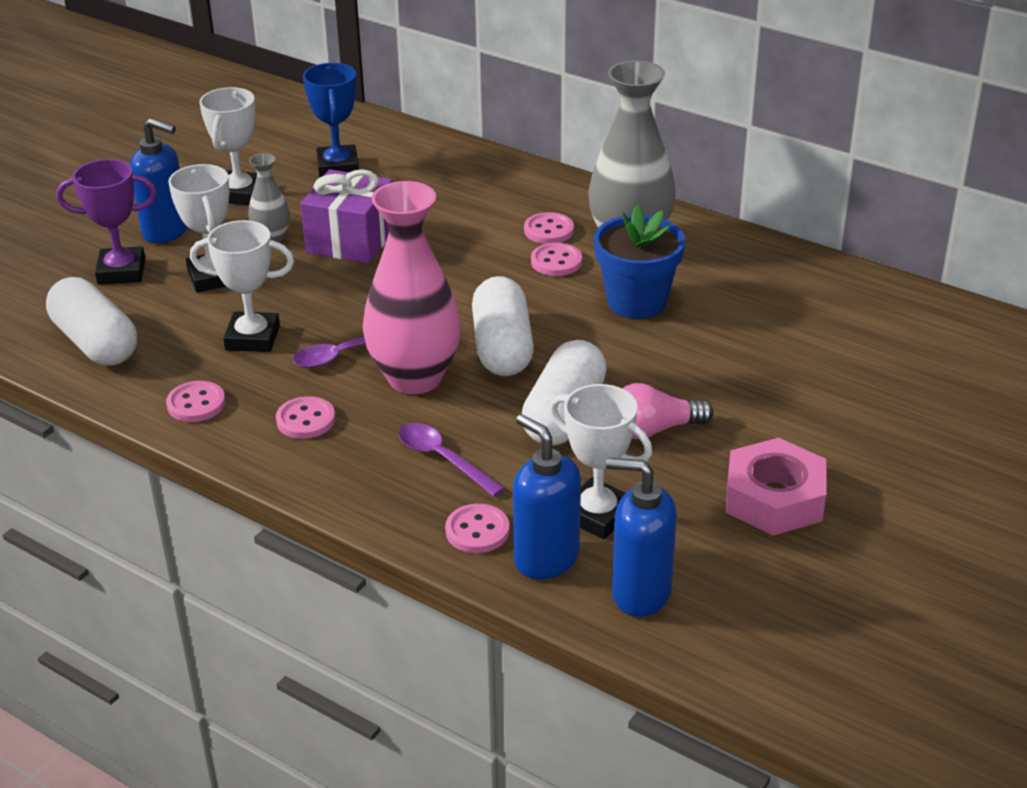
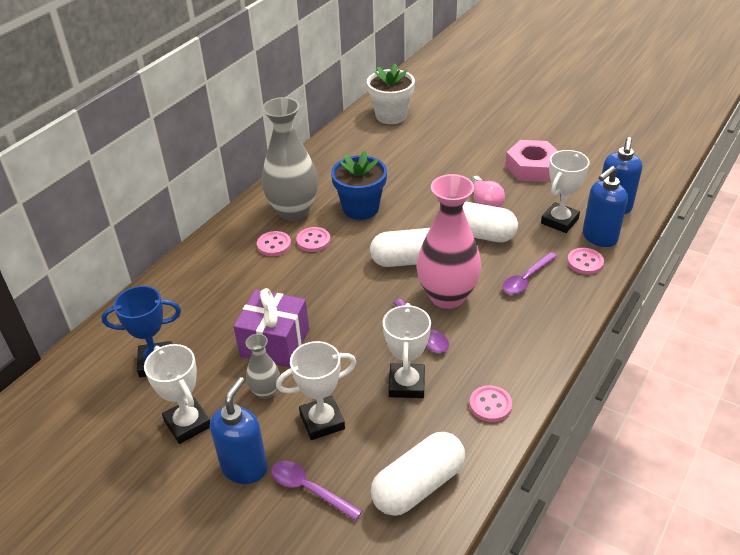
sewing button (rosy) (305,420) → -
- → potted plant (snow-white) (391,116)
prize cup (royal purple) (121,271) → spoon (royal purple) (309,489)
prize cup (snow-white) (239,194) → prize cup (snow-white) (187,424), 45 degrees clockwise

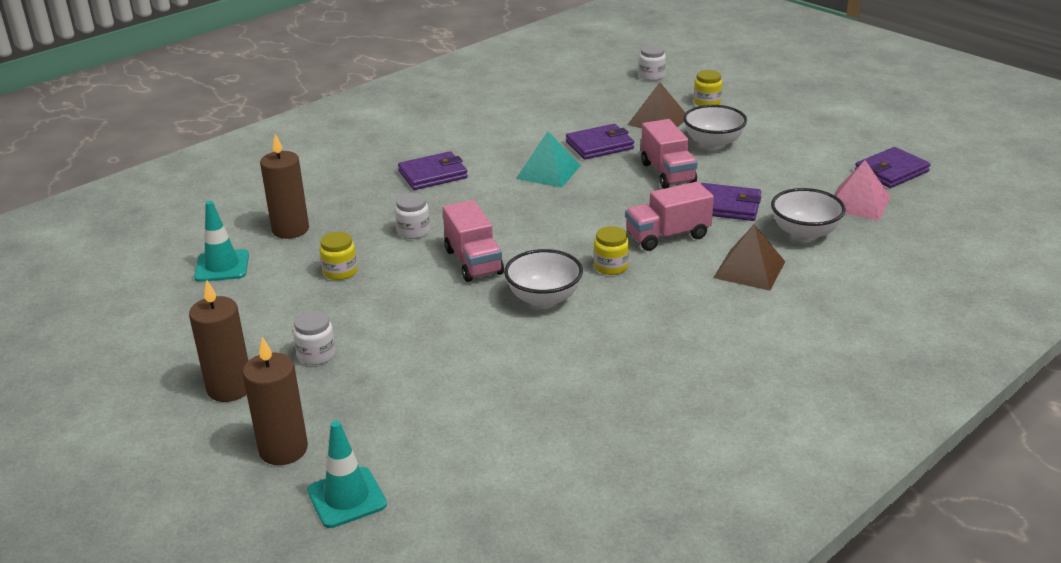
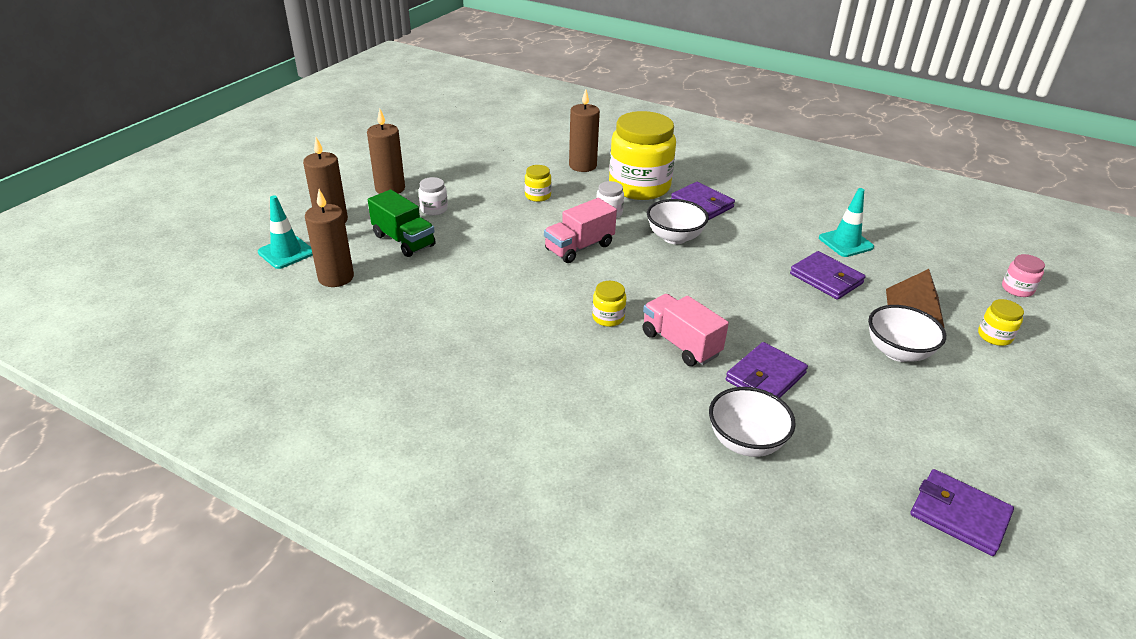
solid pyramid (turquoise) (548,172) → -
toy truck (rosy) (667,173) → -
solid pyramid (brown) (749,269) → -
solid pyramid (rosy) (858,202) → -
- → wax candle (brown) (336,277)
- → toy truck (leaf-green) (403,240)
- → jar (golden) (639,186)
traffic cone (turquoise) (222,266) → traffic cone (turquoise) (845,243), move
deep dish (snow-white) (544,299) → deep dish (snow-white) (674,237), move
jar (snow-white) (651,76) → jar (rosy) (1017,289)
billfold (royal purple) (727,206) → billfold (royal purple) (765,377), 45 degrees clockwise

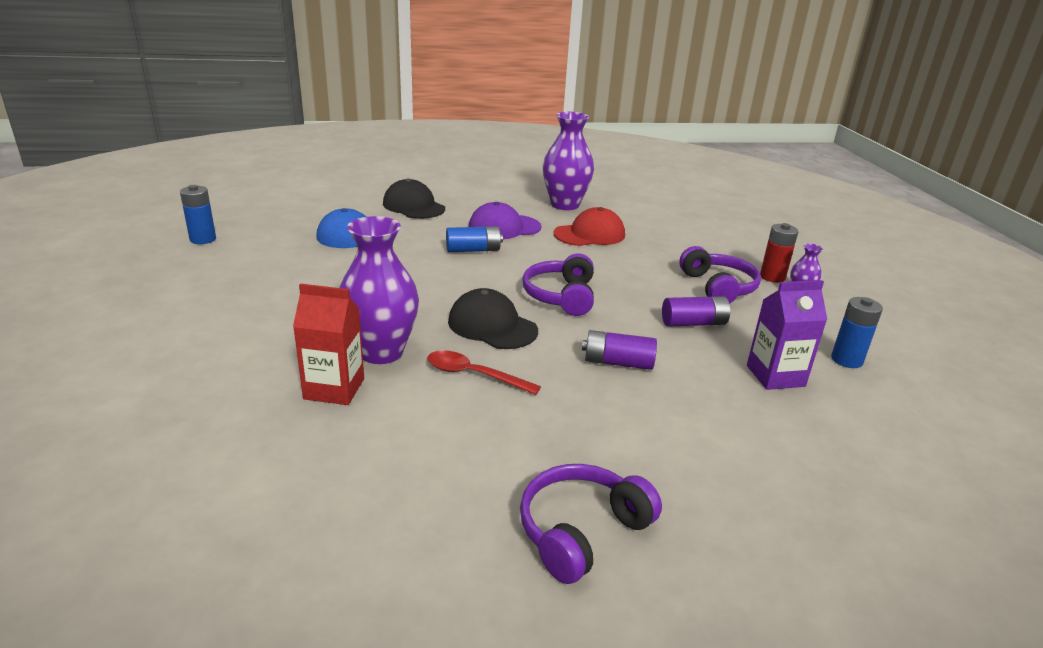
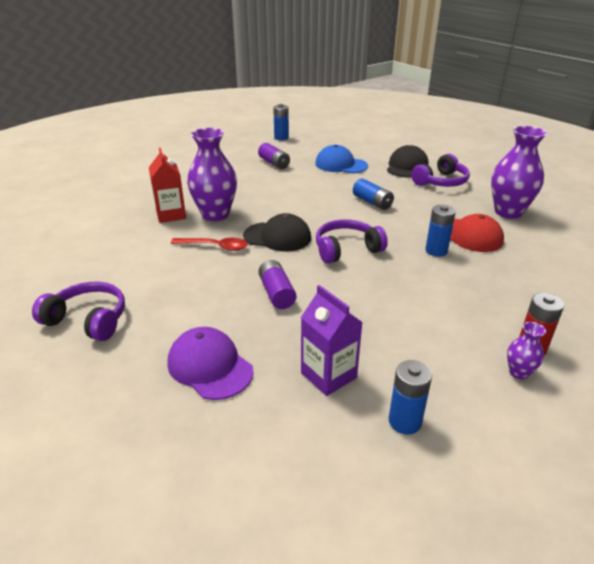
- → AA battery (royal blue) (436,251)
peaked cap (royal purple) (504,227) → peaked cap (royal purple) (210,366), move
AA battery (royal purple) (693,323) → AA battery (royal purple) (274,163), move
over-ear headphones (royal purple) (718,287) → over-ear headphones (royal purple) (441,182), move
spoon (red) (473,375) → spoon (red) (215,247), 105 degrees clockwise
peaked cap (ebony) (492,326) → peaked cap (ebony) (277,237), 90 degrees clockwise

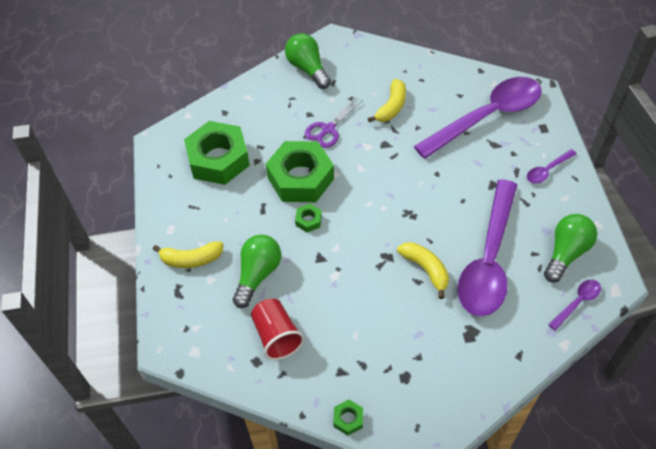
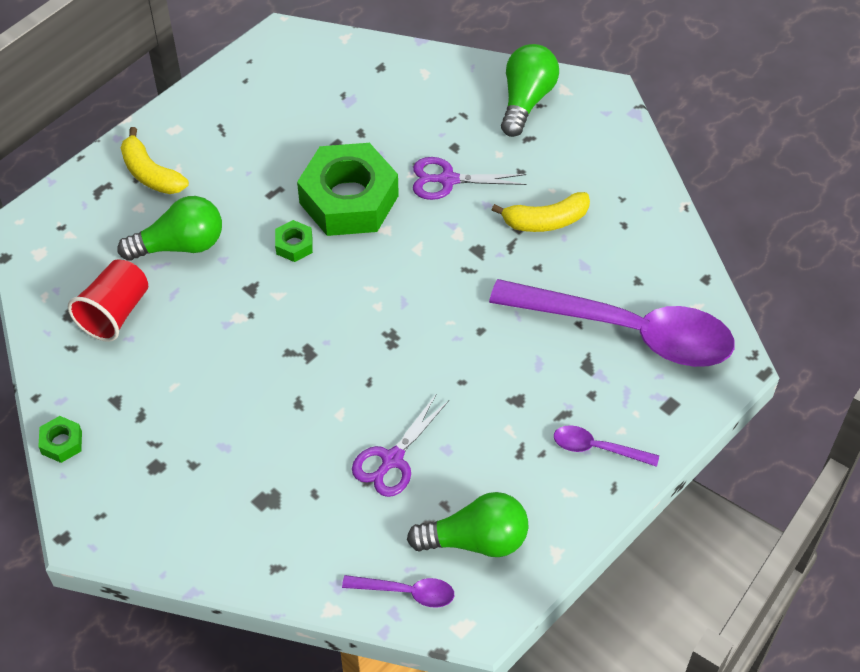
hex nut (leaf-green) (218,159) → -
toy banana (golden) (425,269) → -
spoon (royal purple) (488,259) → shears (royal purple) (392,459)

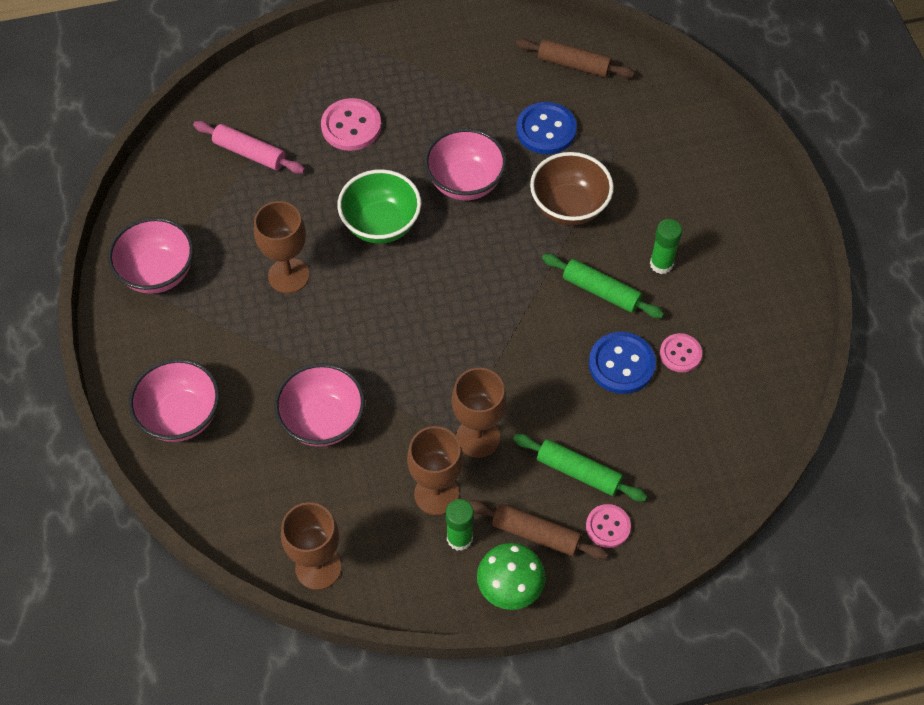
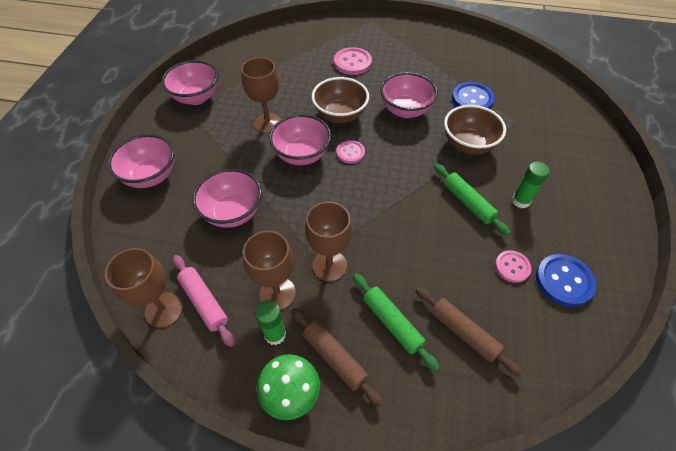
- → deep dish (rosy) (302,155)
dough roller (rosy) (250,153) → dough roller (rosy) (204,302), move
dough roller (brown) (574,64) → dough roller (brown) (463,333), move
sewing button (rosy) (608,526) → sewing button (rosy) (350,152), move
sewing button (royal blue) (621,364) → sewing button (royal blue) (564,281), move
deep dish (leaf-green) (381,224) → deep dish (brown) (340,115)

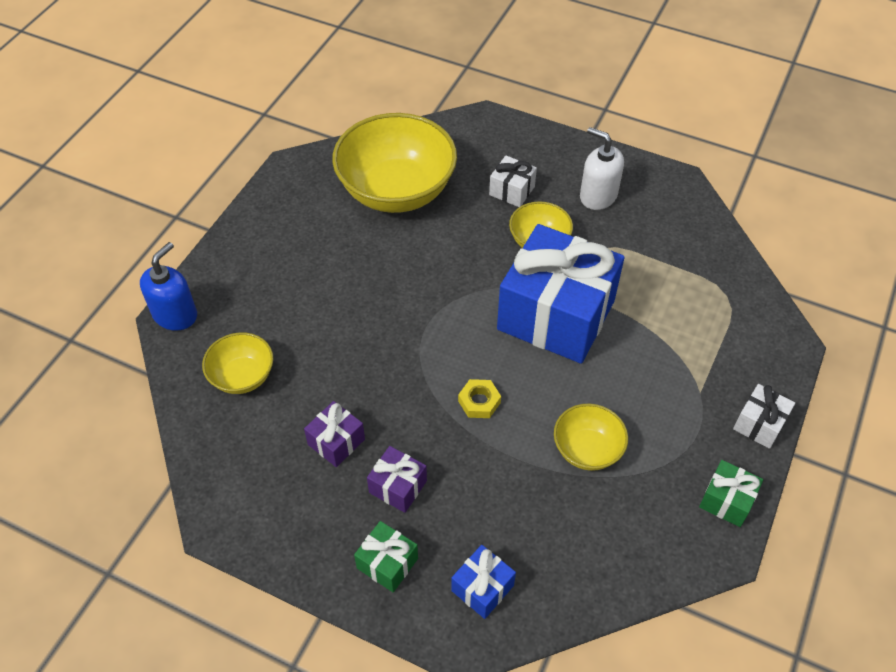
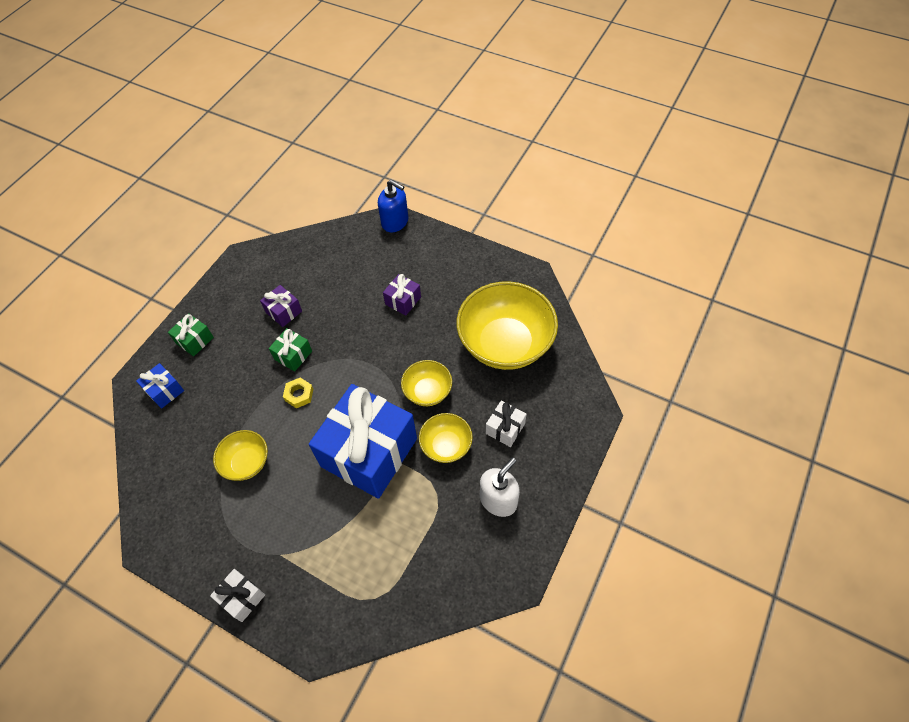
deep dish (golden) (242,376) → deep dish (golden) (427,391), move
wrapped gift (royal purple) (398,487) → wrapped gift (royal purple) (403,300), move
wrapped gift (leaf-green) (726,501) → wrapped gift (leaf-green) (293,355), move

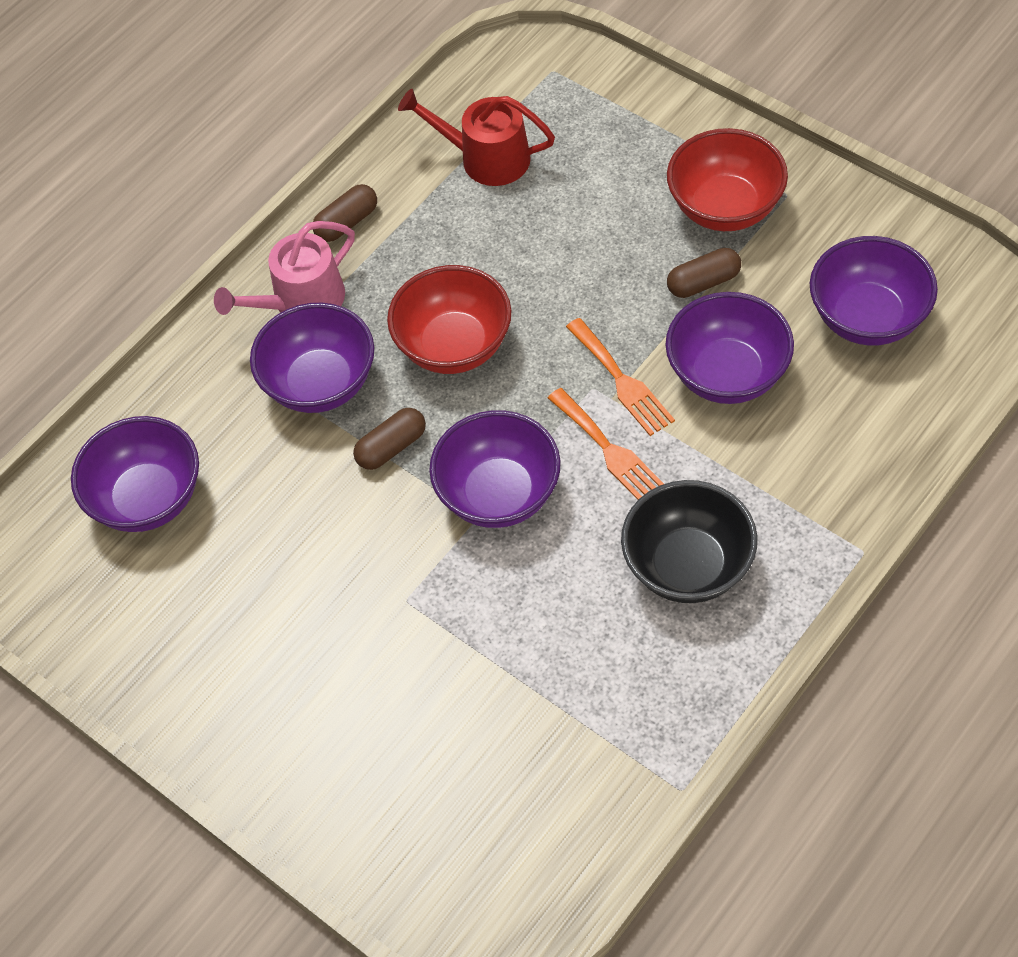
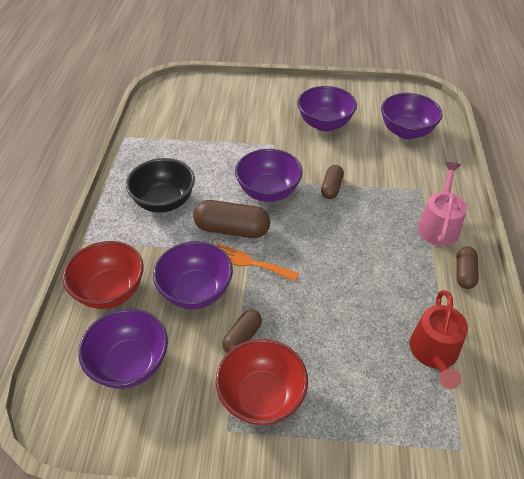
deep dish (royal purple) (320,383) → deep dish (royal purple) (325,124), move
deep dish (red) (454,346) → deep dish (red) (110,291), move
dinner fork (bright orange) (609,451) → pill (brown) (232,229)
sprinkling can (red) (487,158) → sprinkling can (red) (434,353), 120 degrees clockwise

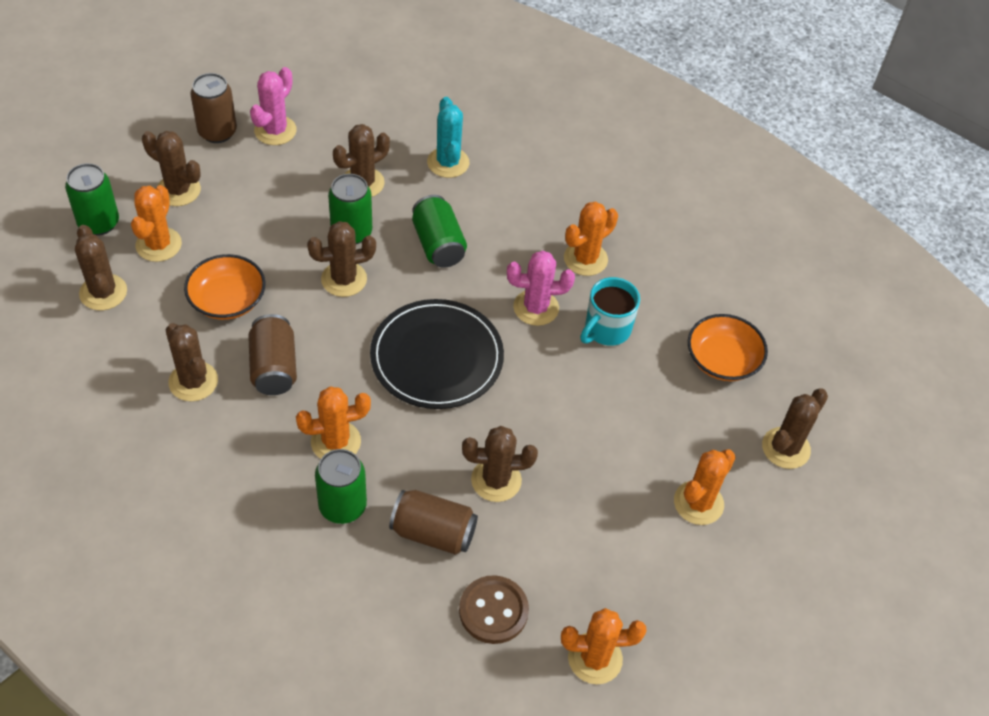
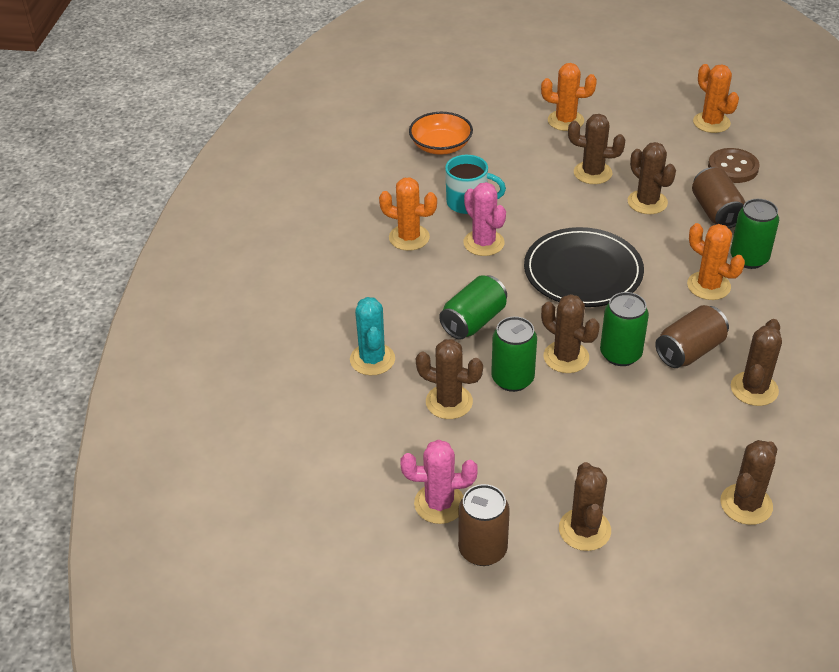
prickly plant (bright orange) (158,245) → -
deep dish (bright orange) (227,300) → -
can (leaf-green) (99,223) → can (leaf-green) (620,354), move
prickly plant (brown) (785,448) → prickly plant (brown) (592,173), move
prickly plant (turquoise) (448,162) → prickly plant (turquoise) (372,359), 60 degrees counterclockwise

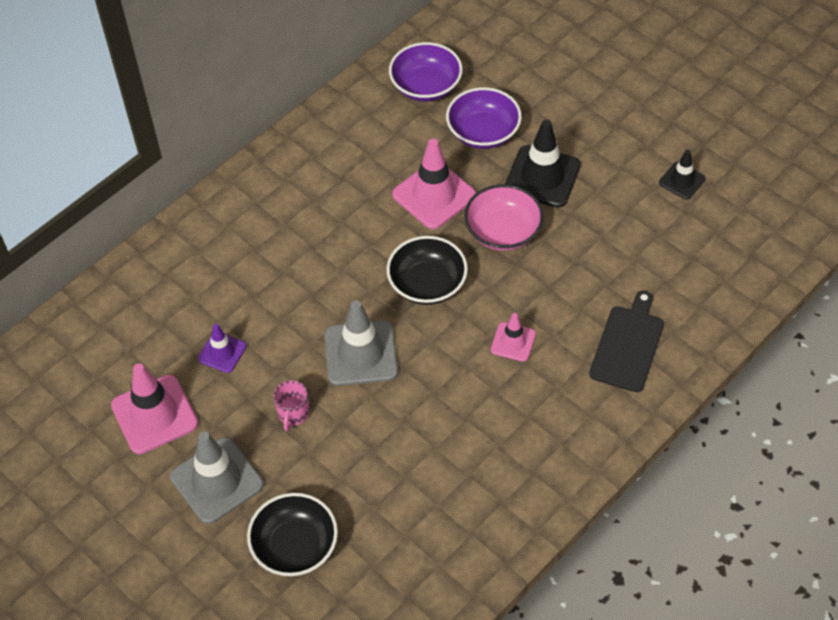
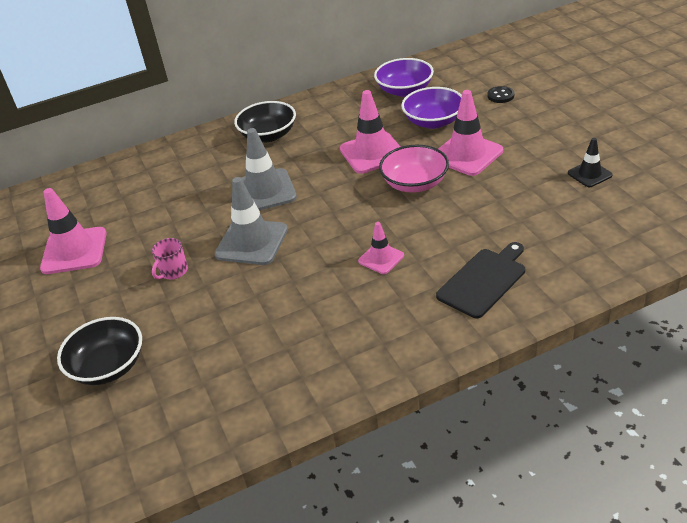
traffic cone (royal purple) (222,352) → -
- → sewing button (ebony) (500,96)
traffic cone (ash-grey) (217,481) → traffic cone (ash-grey) (264,191), move
deep dish (ebony) (427,284) → deep dish (ebony) (268,135), move
traffic cone (ebony) (542,177) → traffic cone (rosy) (467,154)

